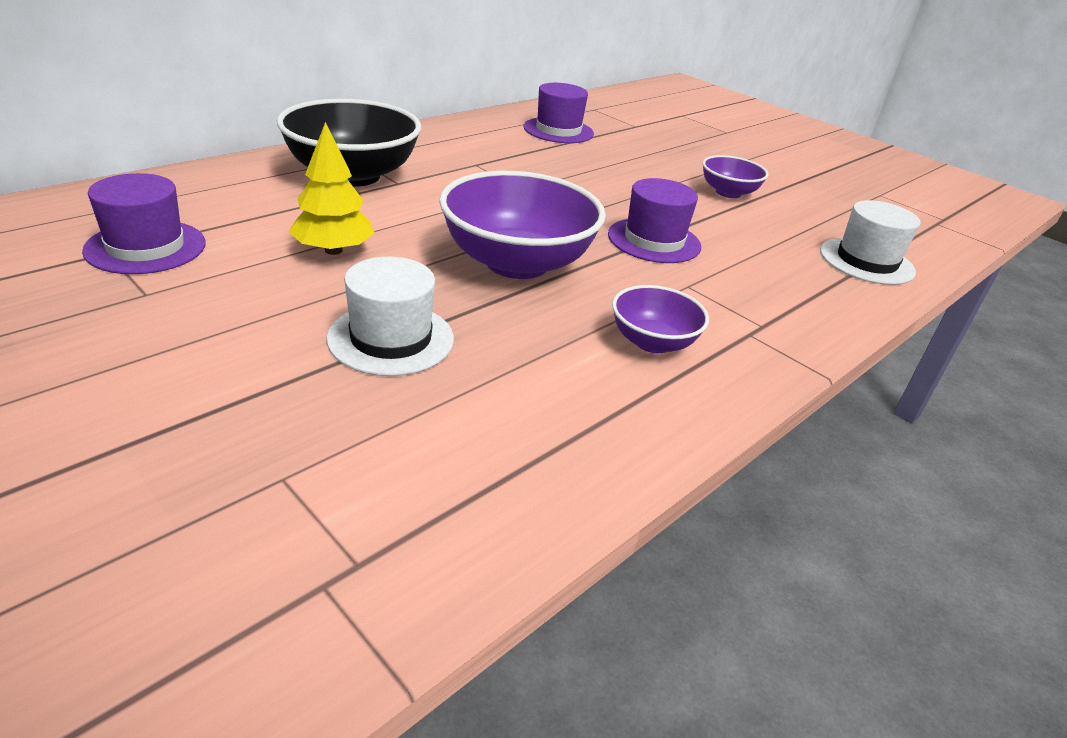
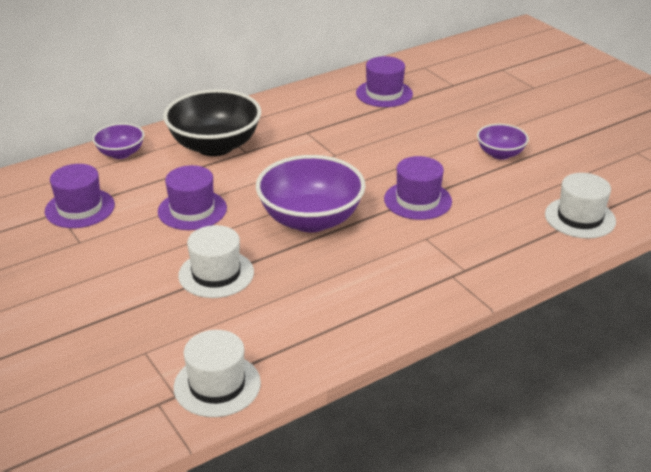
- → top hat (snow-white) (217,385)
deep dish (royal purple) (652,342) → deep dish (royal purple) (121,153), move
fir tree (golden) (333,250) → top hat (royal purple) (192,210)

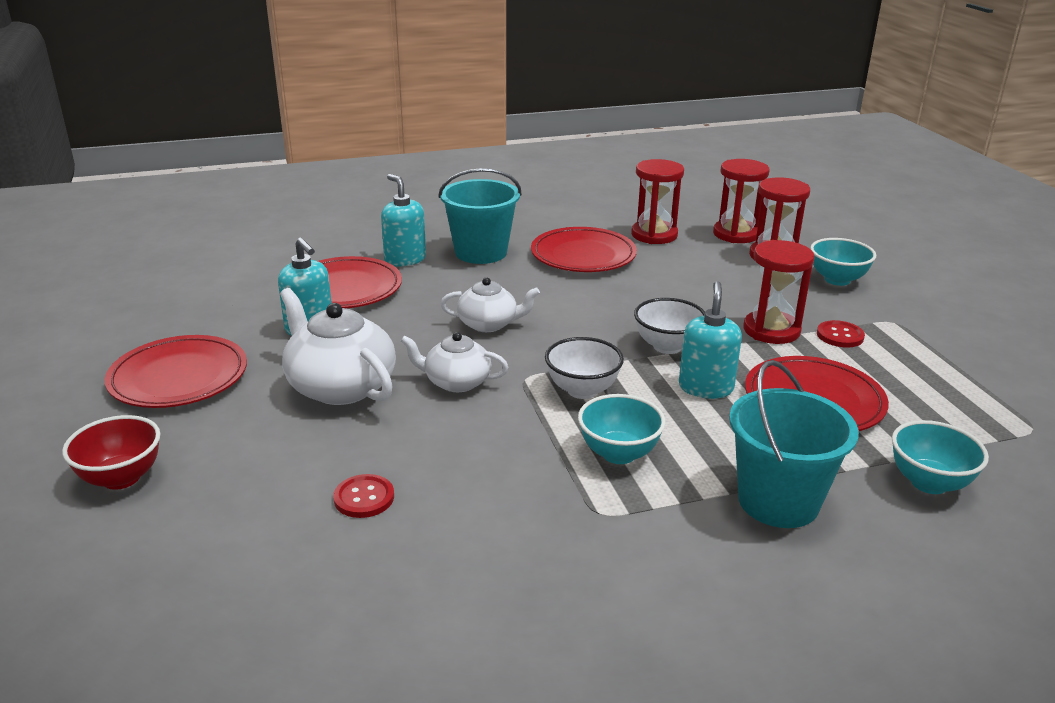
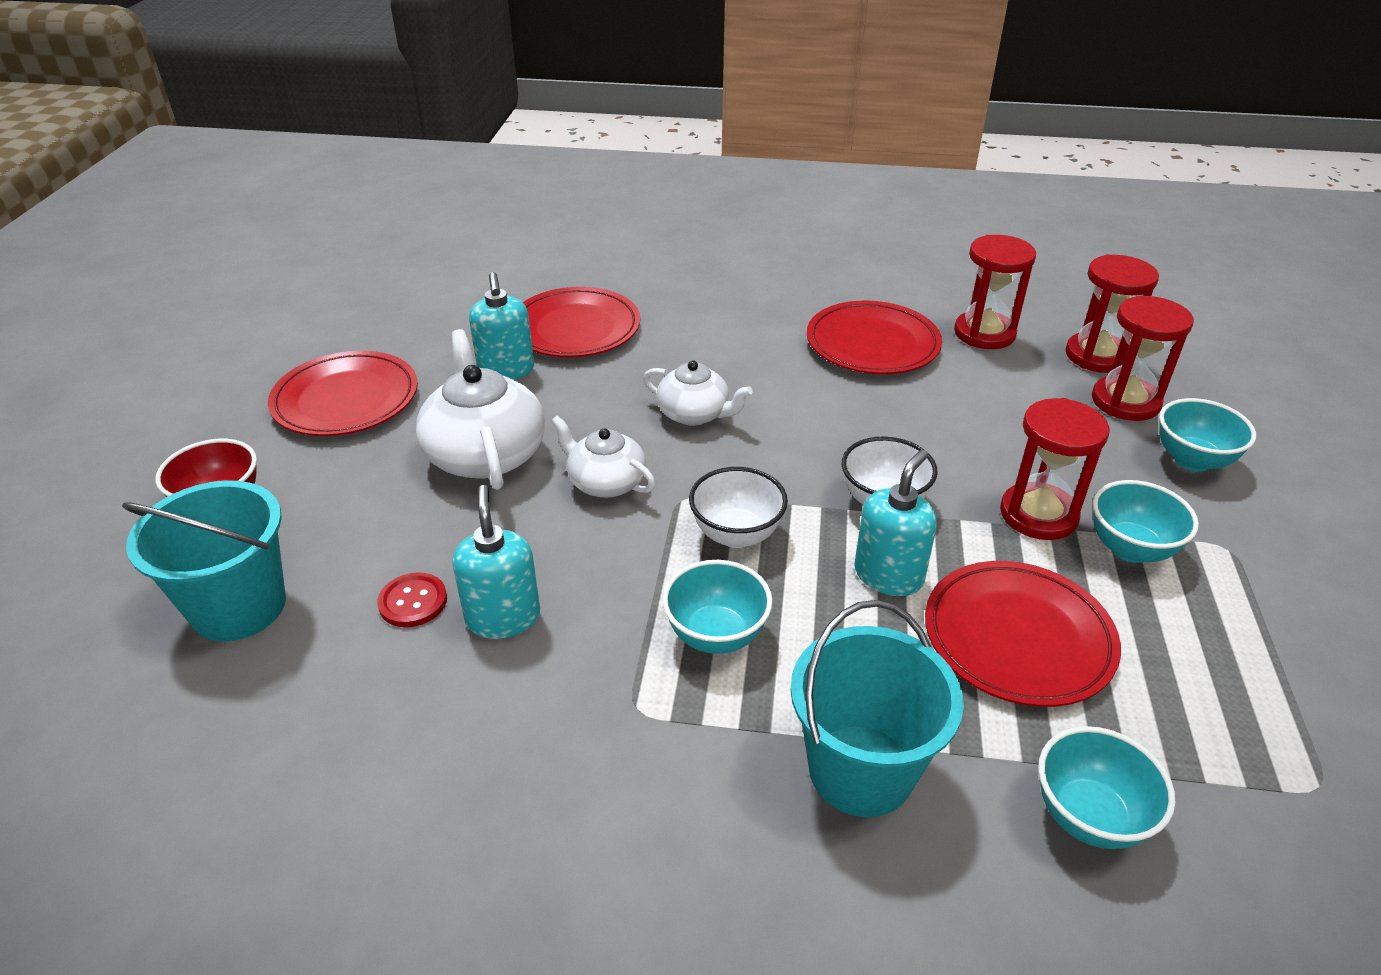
soap pump (turquoise) (405,259) → soap pump (turquoise) (503,617), move
bucket (turquoise) (481,252) → bucket (turquoise) (239,607), move
sewing button (red) (840,335) → deep dish (turquoise) (1130,549)

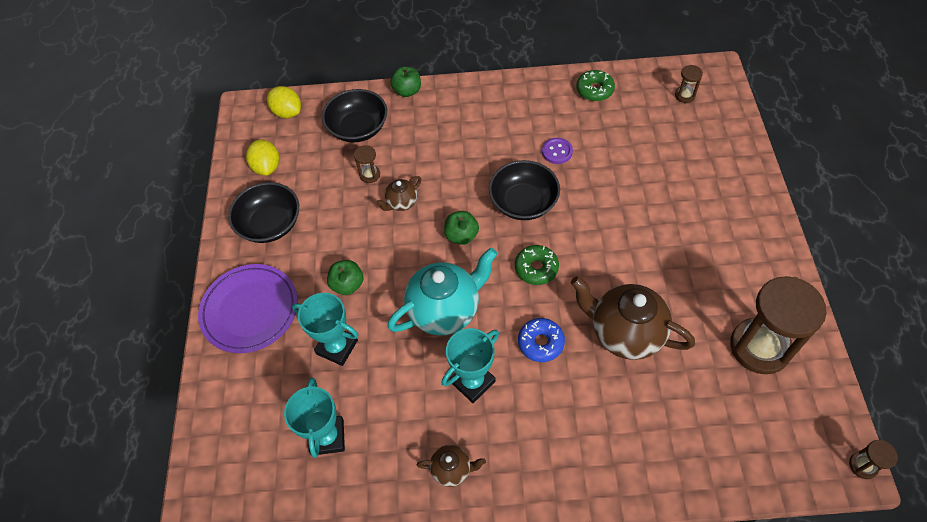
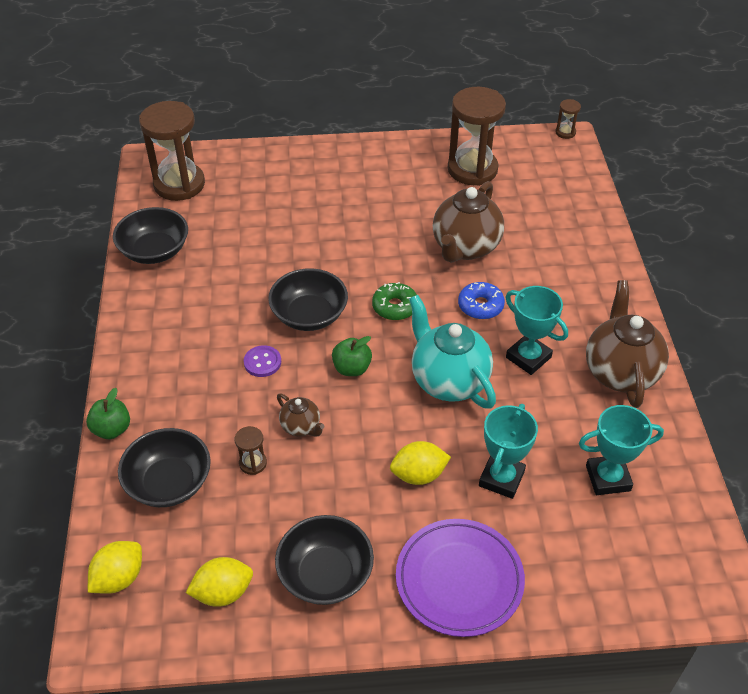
sewing button (royal purple) (557,152) → sewing button (royal purple) (262,362), move
toy apple (leaf-green) (347,285) → lemon (golden) (419,475)
glazed donut (leaf-green) (594,90) → deep dish (ebony) (154,251)
china teapot (brown) (452,469) → china teapot (brown) (620,372), x2.03
sand timer (brown) (684,95) → sand timer (brown) (179,184), x2.37

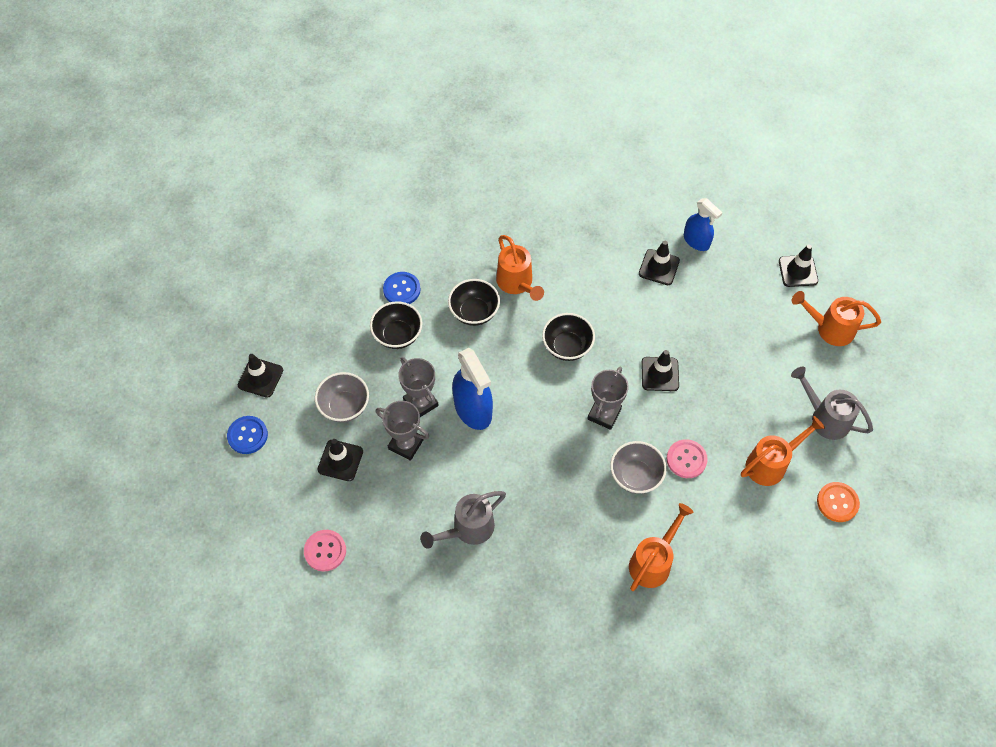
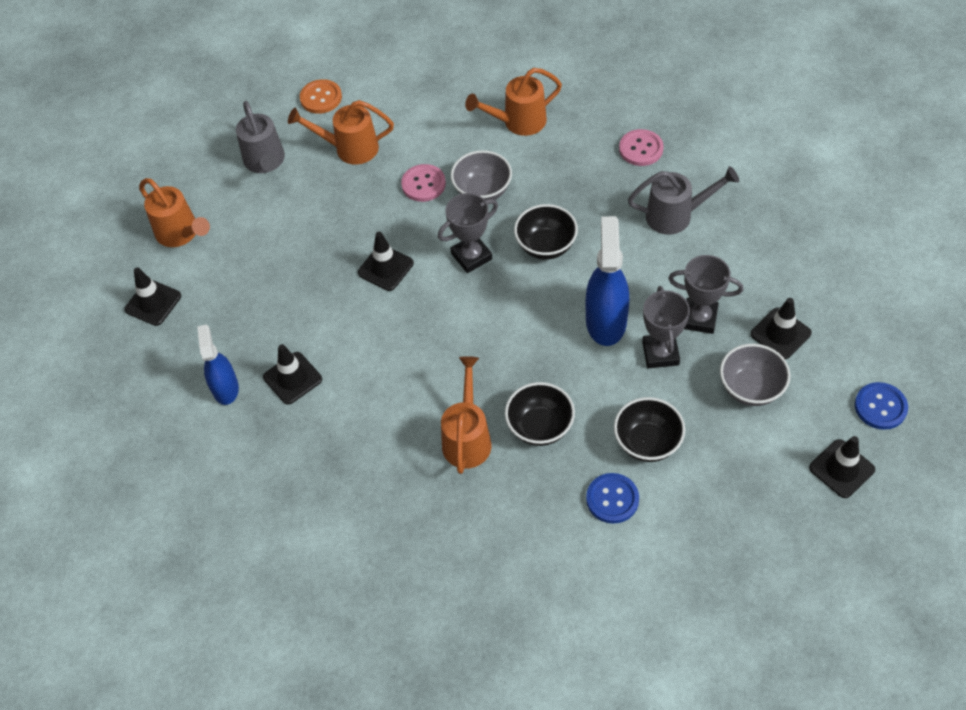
sewing button (rosy) (325,551) → sewing button (rosy) (641,149), move
deep dish (ebony) (567,347) → deep dish (ebony) (546,246), move
prize cup (ash-grey) (406,444) → prize cup (ash-grey) (699,318), 45 degrees counterclockwise

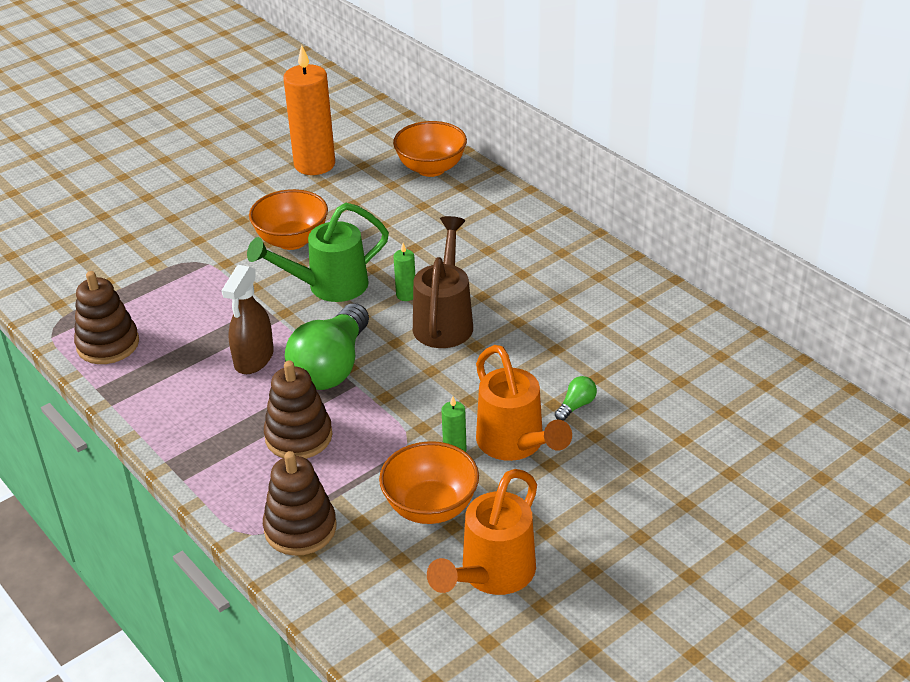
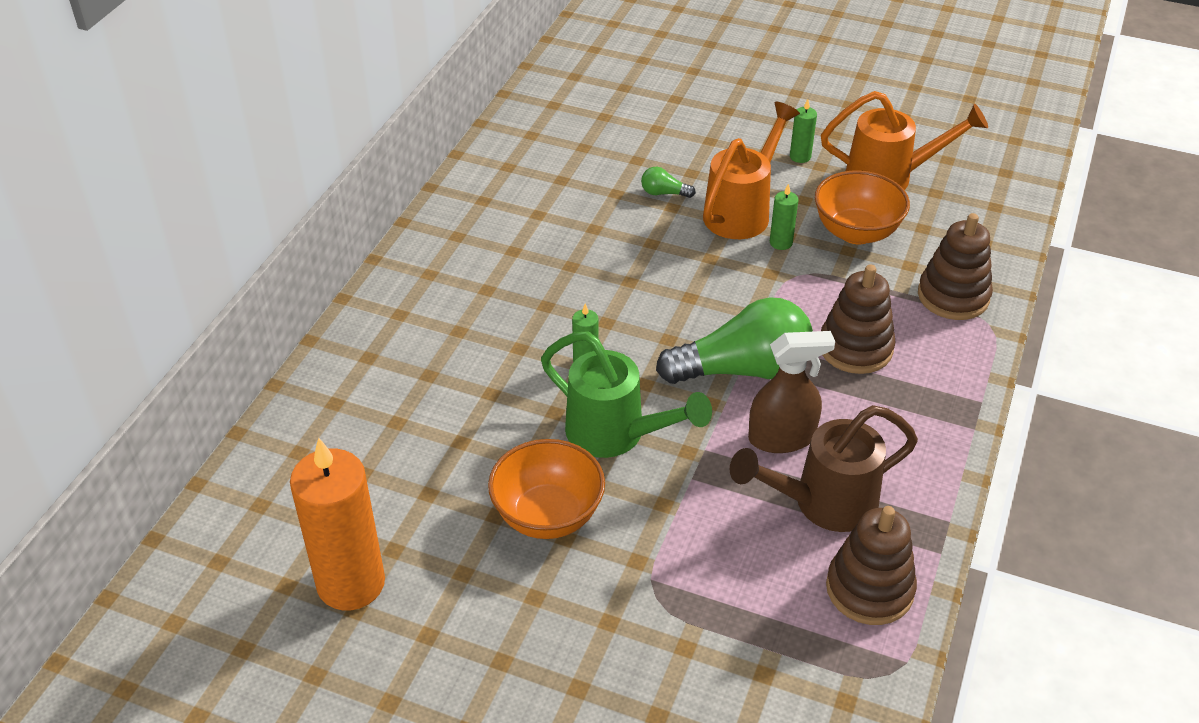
deep dish (bright orange) (431,168) → -
- → wax candle (leaf-green) (800,156)
sprinkling can (brown) (445,320) → sprinkling can (brown) (822,504), move

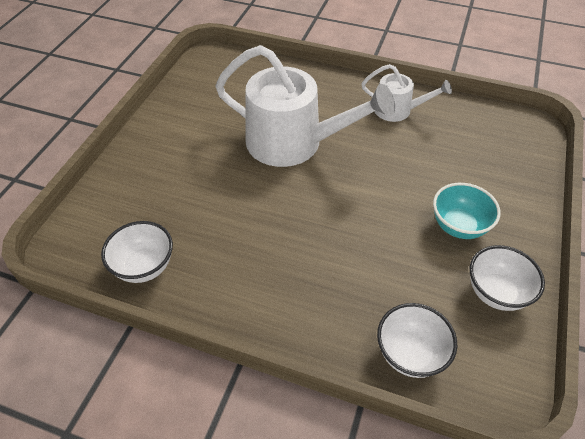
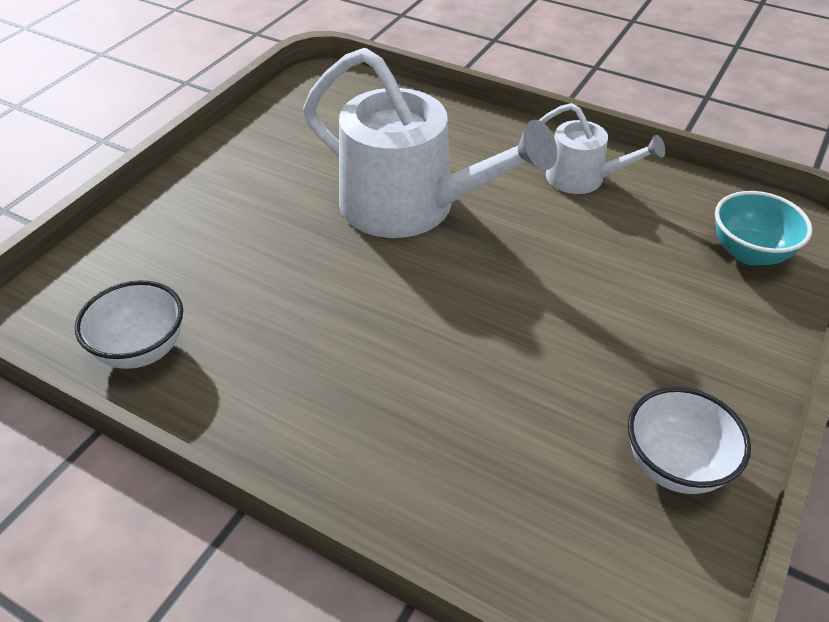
deep dish (snow-white) (410,353) → -
deep dish (turquoise) (458,226) → deep dish (turquoise) (749,253), move

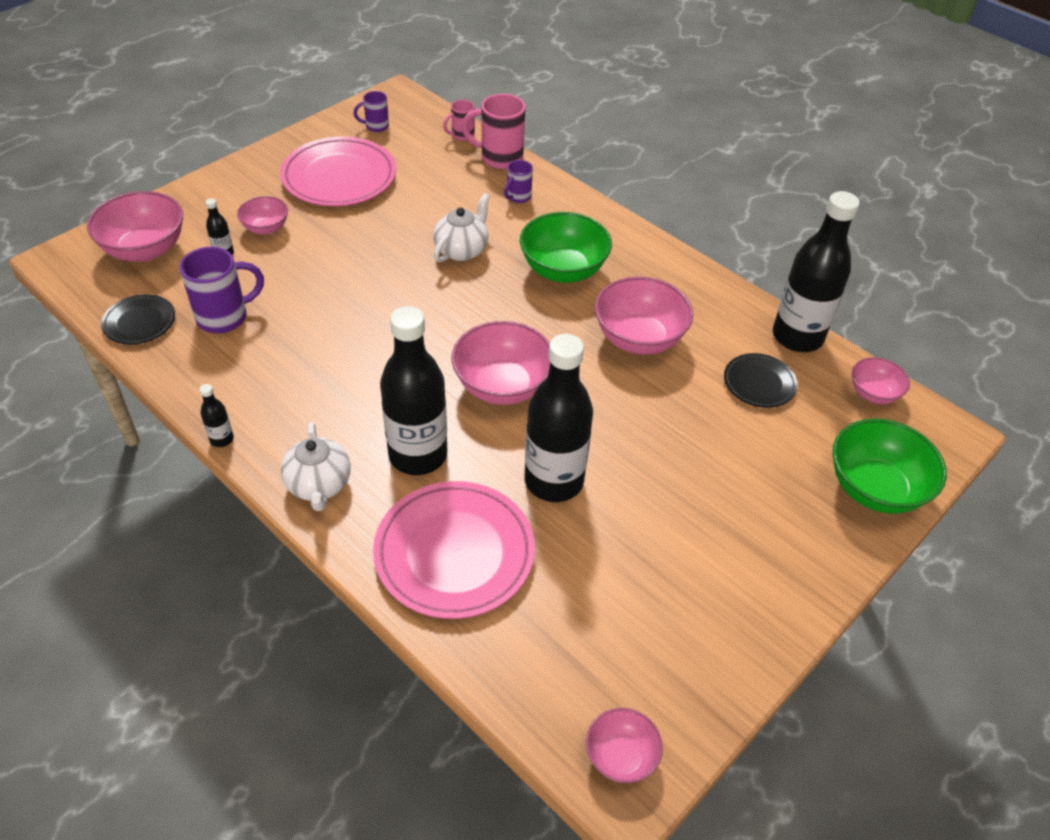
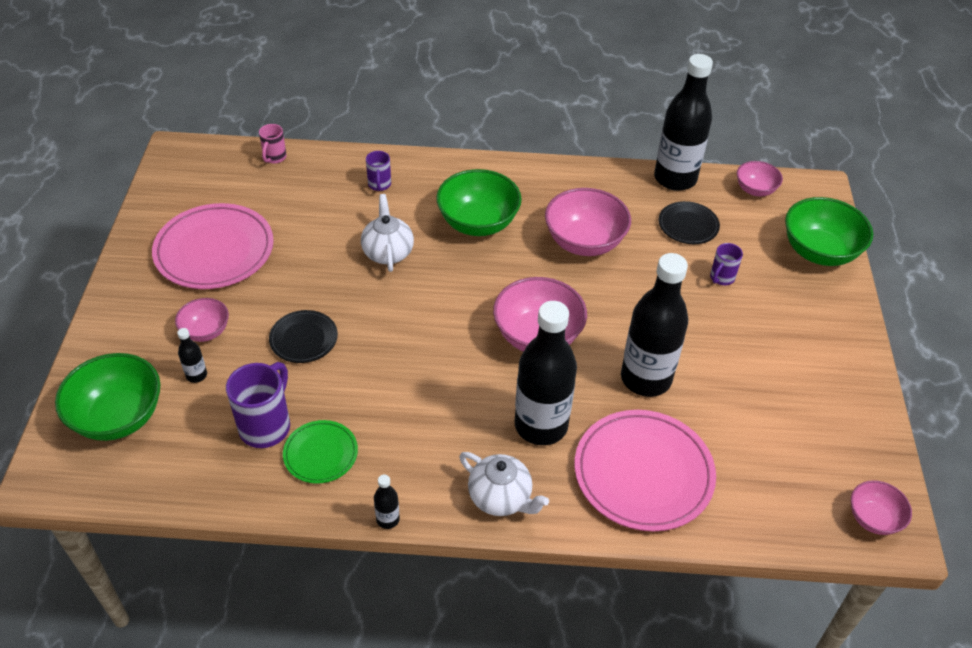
tea mug (rosy) (499,158) → -
- → plate (leaf-green) (320,454)
plate (ebony) (139,322) → plate (ebony) (303,339), move
tea mug (royal purple) (376,126) → tea mug (royal purple) (721,278), move
deep dish (rosy) (145,249) → deep dish (leaf-green) (118,417)

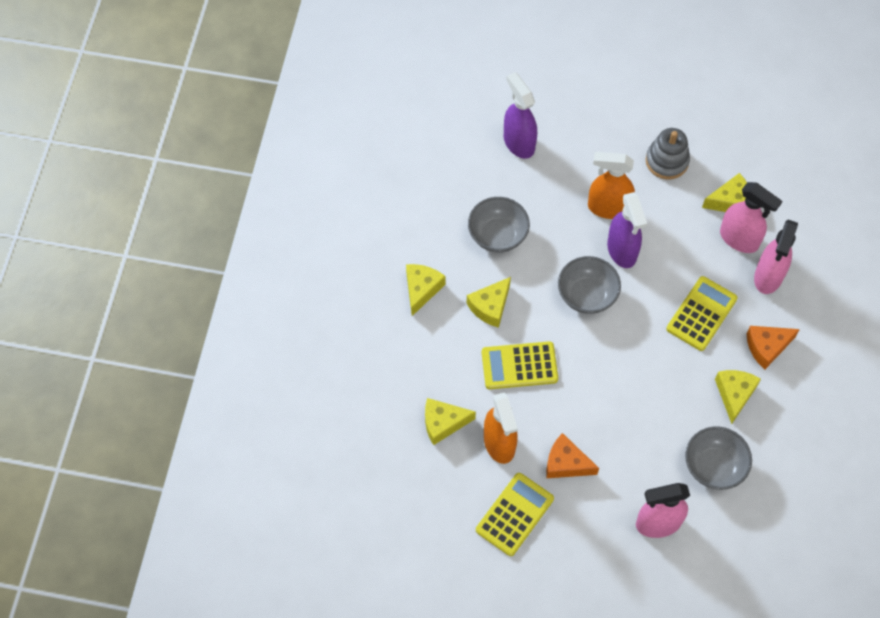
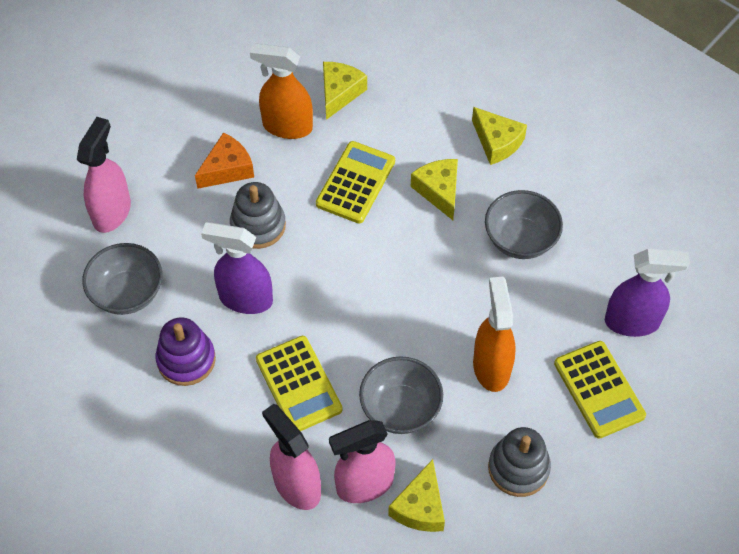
cheese (bright orange) (767,347) → -
- → stacking rings (ash-grey) (258,225)
calculator (golden) (514,514) → calculator (golden) (599,389), move
deep dish (ash-grey) (587,295) → deep dish (ash-grey) (400,408), move
spray cleaner (royal purple) (622,251) → spray cleaner (royal purple) (245,299), move
cheese (golden) (734,394) → stacking rings (royal purple) (186,360)
spray cleaner (bright orange) (608,207) → spray cleaner (bright orange) (491,367), 45 degrees counterclockwise

